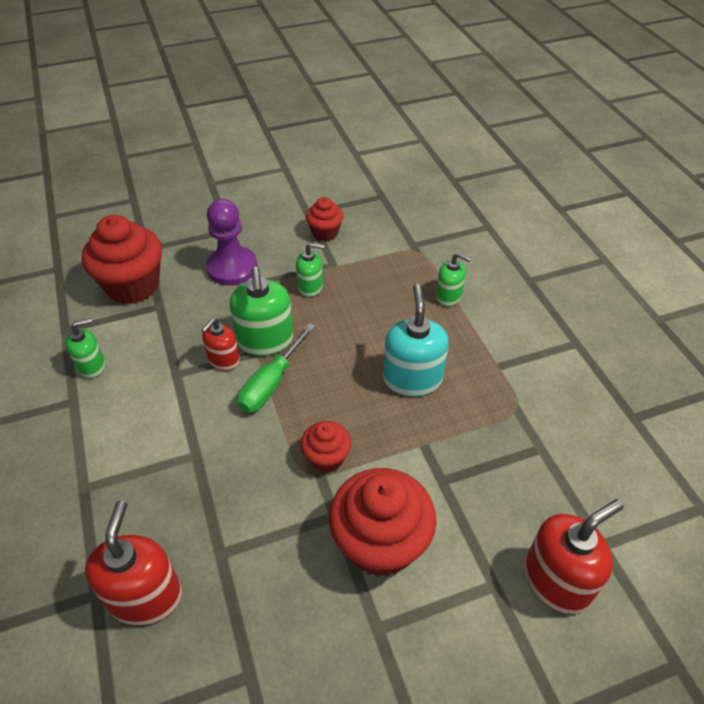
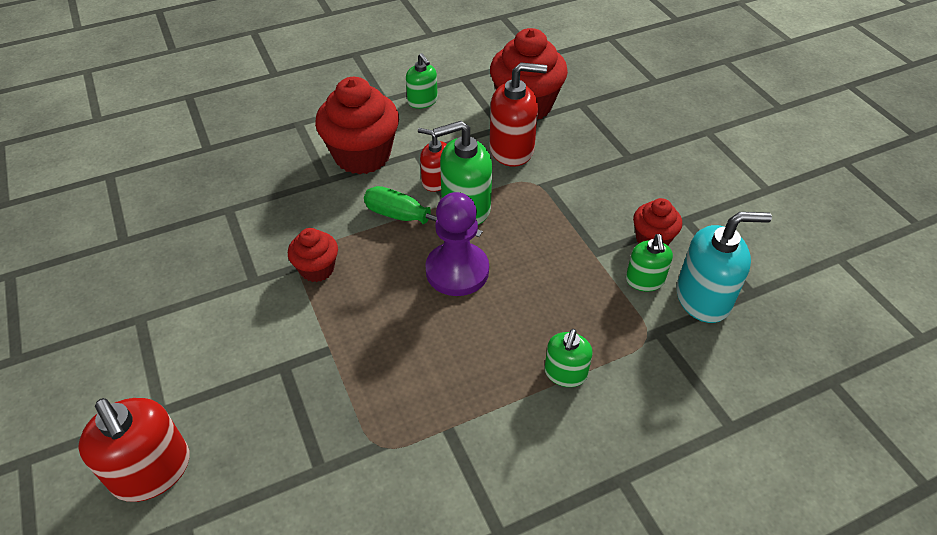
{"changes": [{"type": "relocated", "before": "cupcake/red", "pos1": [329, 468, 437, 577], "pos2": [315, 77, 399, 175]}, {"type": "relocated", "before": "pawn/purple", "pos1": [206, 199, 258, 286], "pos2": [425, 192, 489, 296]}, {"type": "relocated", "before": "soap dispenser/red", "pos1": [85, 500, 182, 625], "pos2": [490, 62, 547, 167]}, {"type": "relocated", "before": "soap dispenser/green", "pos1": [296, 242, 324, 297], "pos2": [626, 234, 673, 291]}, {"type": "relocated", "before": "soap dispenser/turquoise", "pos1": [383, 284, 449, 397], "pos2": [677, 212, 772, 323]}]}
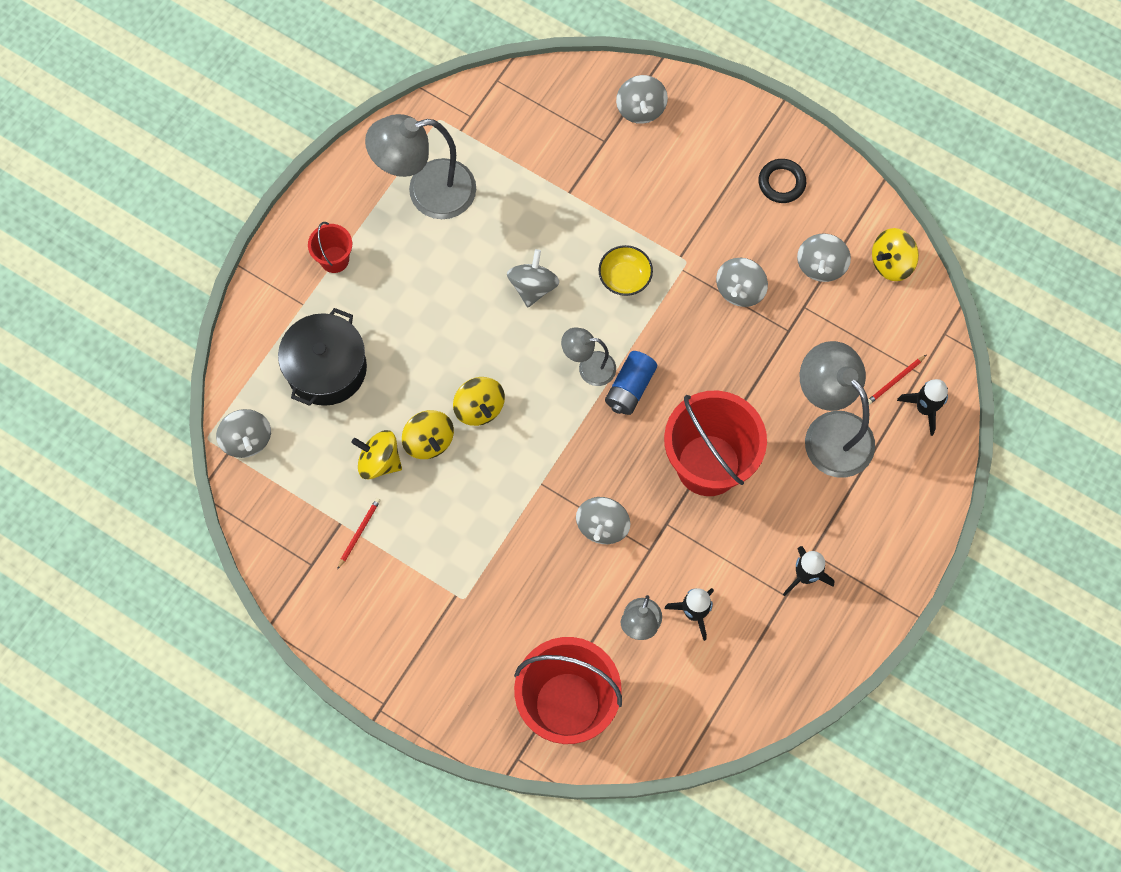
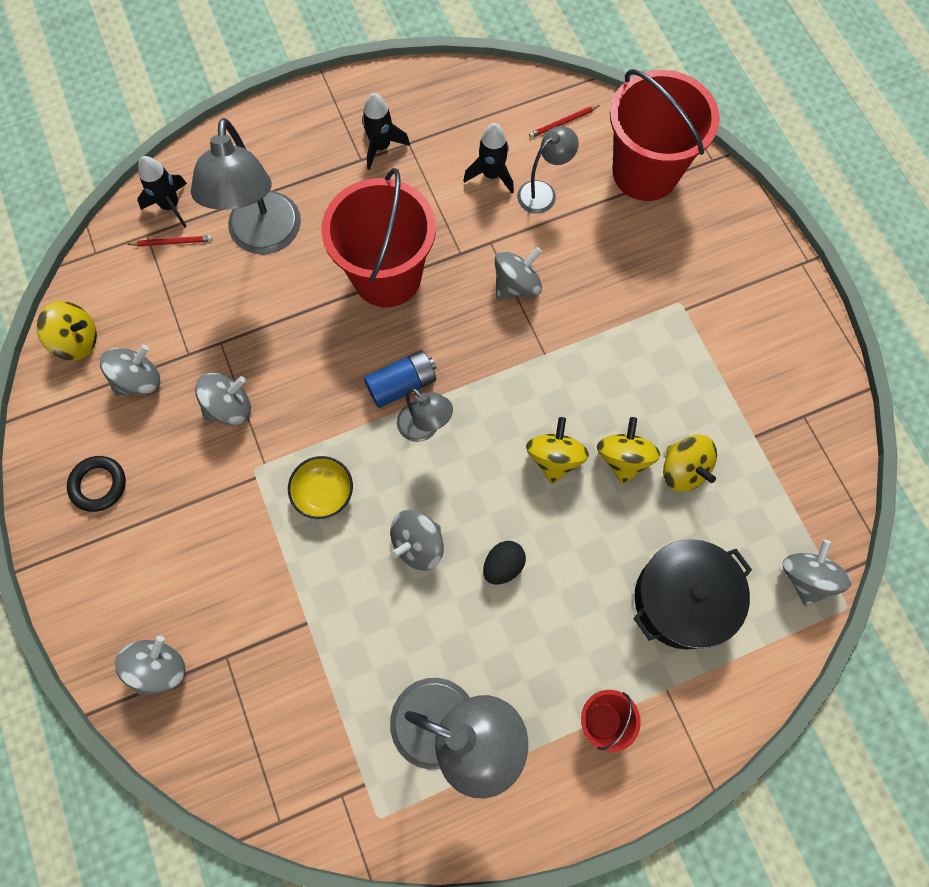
{"changes": [{"type": "appeared", "after": "egg/black", "pos2": [483, 541, 526, 585]}, {"type": "relocated", "before": "pencil/red", "pos1": [337, 498, 381, 570], "pos2": [529, 105, 600, 138]}]}
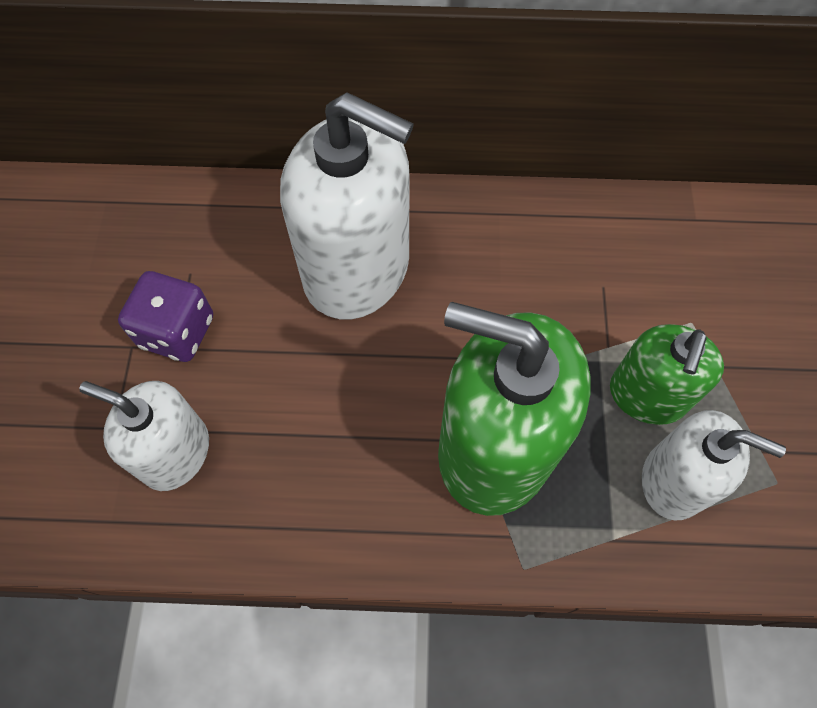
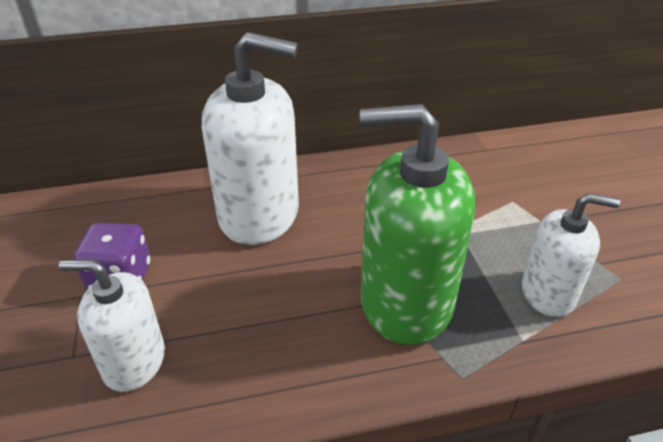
{"changes": [{"type": "missing", "before": "soap dispenser/green", "pos1": [610, 324, 724, 425]}]}
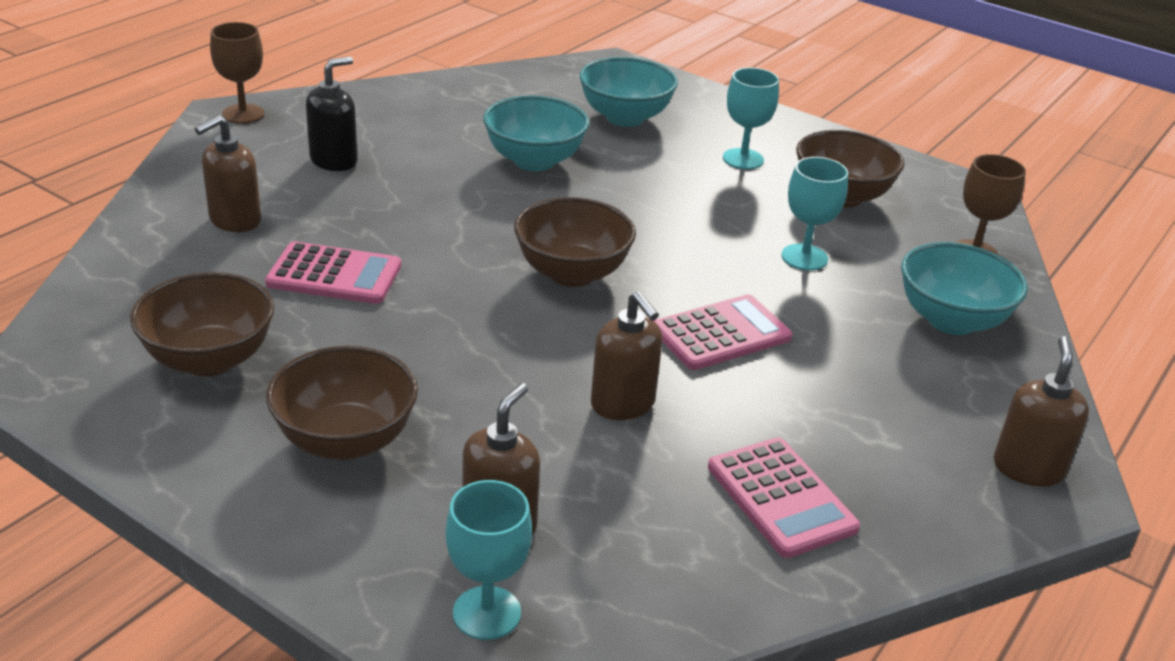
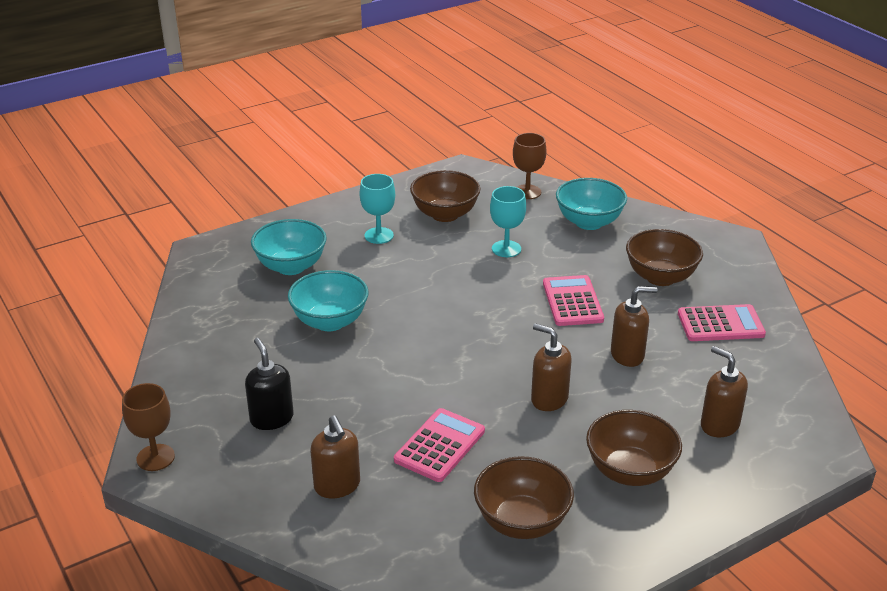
{"changes": [{"type": "relocated", "before": "soap dispenser/brown", "pos1": [994, 336, 1089, 487], "pos2": [531, 323, 572, 411]}, {"type": "relocated", "before": "bowl/brown", "pos1": [514, 197, 636, 287], "pos2": [626, 229, 703, 286]}, {"type": "missing", "before": "goblet/turquoise", "pos1": [446, 480, 532, 640]}]}
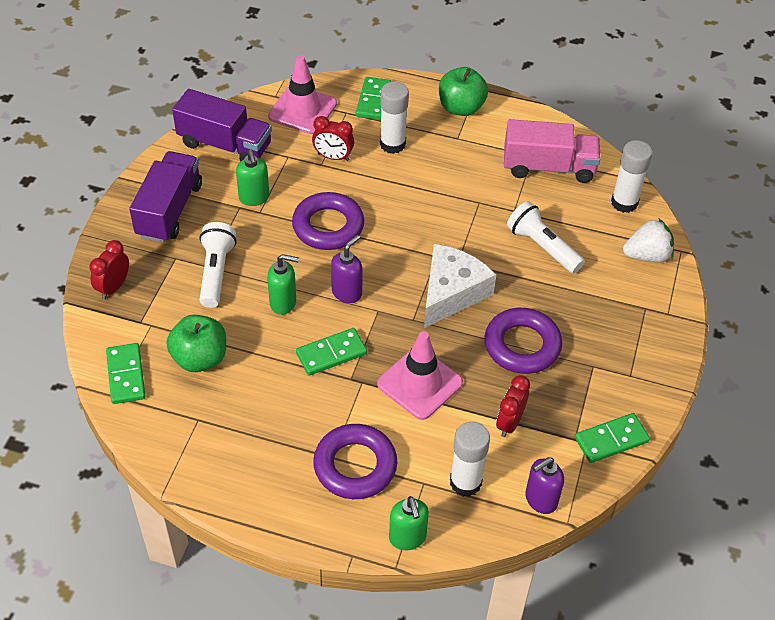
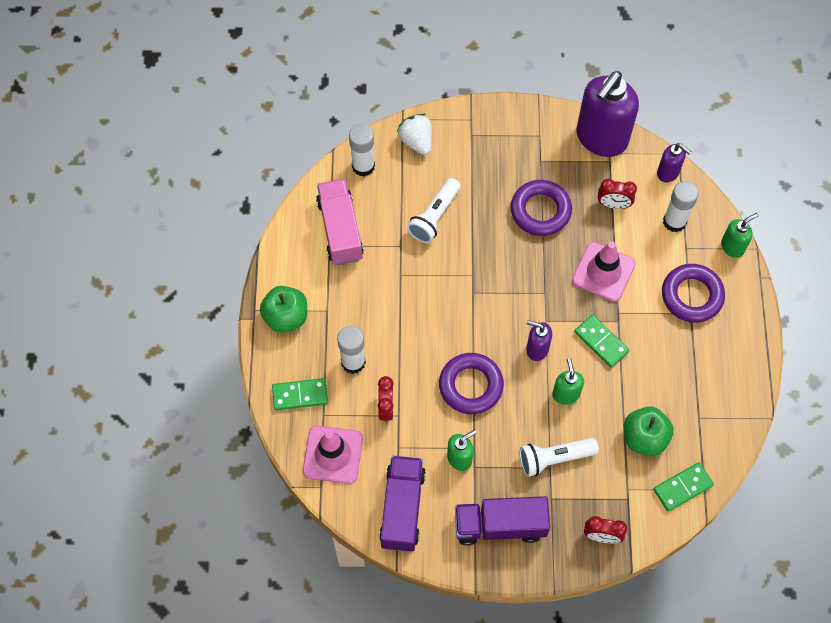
{"changes": [{"type": "exchanged", "before": "domino/green", "after": "soap dispenser/purple", "pos1": [575, 413, 650, 463], "pos2": [576, 71, 639, 157]}, {"type": "missing", "before": "cheese/white", "pos1": [424, 244, 496, 328]}]}
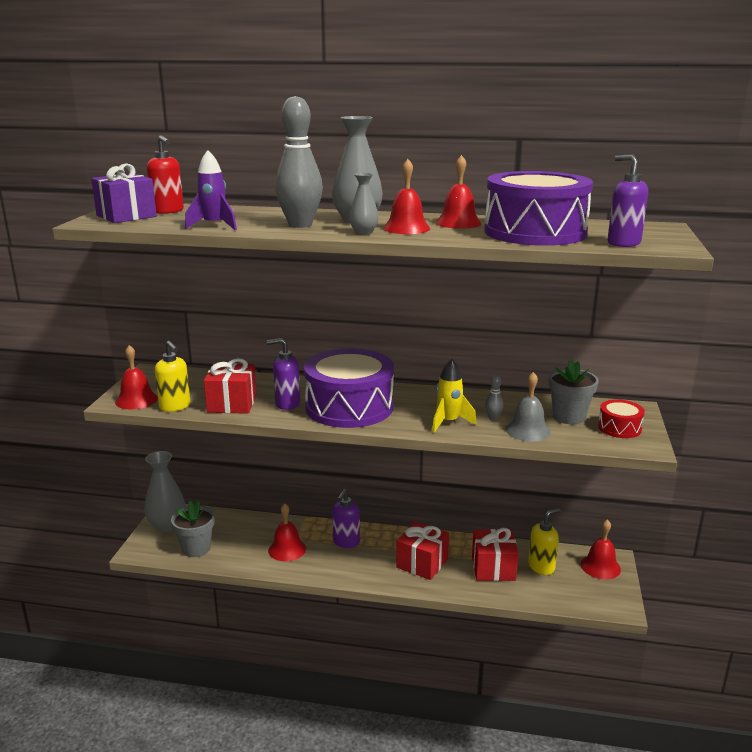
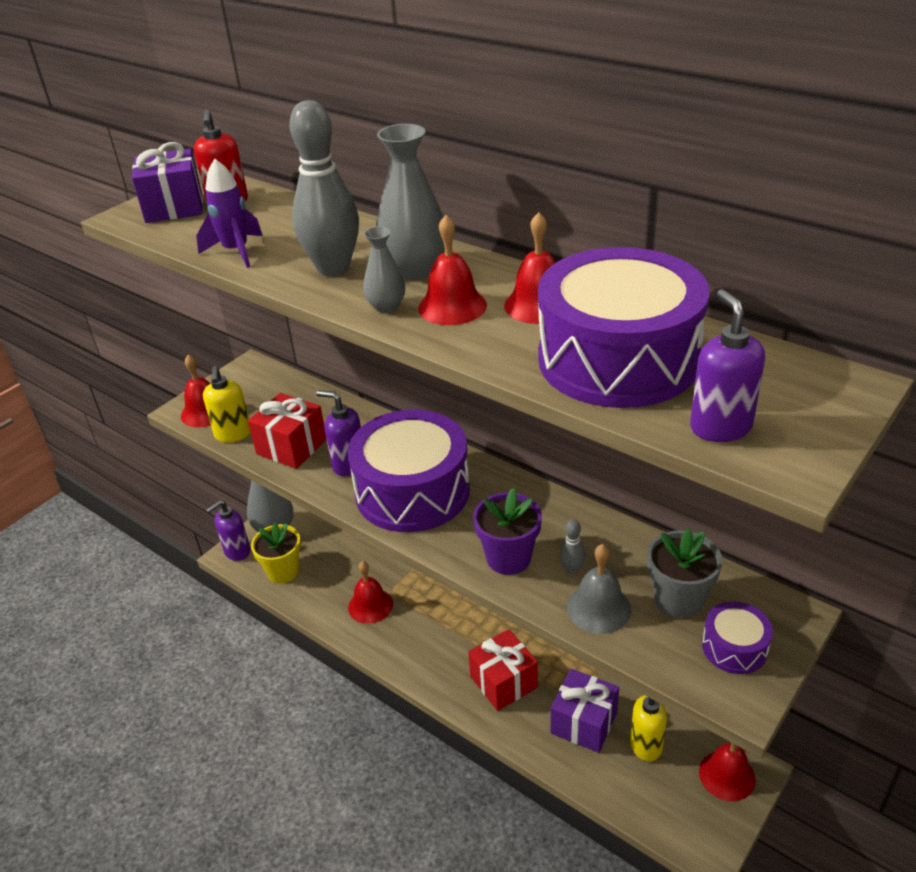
{"changes": [{"type": "relocated", "before": "soap dispenser/purple", "pos1": [332, 489, 360, 548], "pos2": [206, 500, 251, 561]}, {"type": "colour", "before": "flower pot/grey", "after": "flower pot/yellow", "pos1": [171, 501, 215, 557], "pos2": [251, 523, 301, 583]}, {"type": "exchanged", "before": "rocket/yellow", "after": "flower pot/purple", "pos1": [432, 359, 477, 433], "pos2": [473, 488, 542, 575]}, {"type": "colour", "before": "gift/red", "after": "gift/purple", "pos1": [472, 528, 519, 581], "pos2": [551, 669, 619, 753]}, {"type": "colour", "before": "drum/red", "after": "drum/purple", "pos1": [598, 399, 645, 438], "pos2": [702, 601, 773, 674]}]}
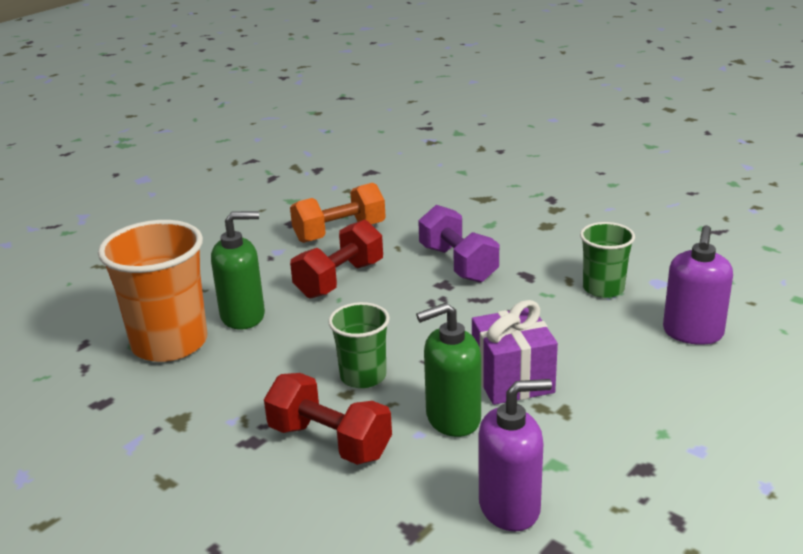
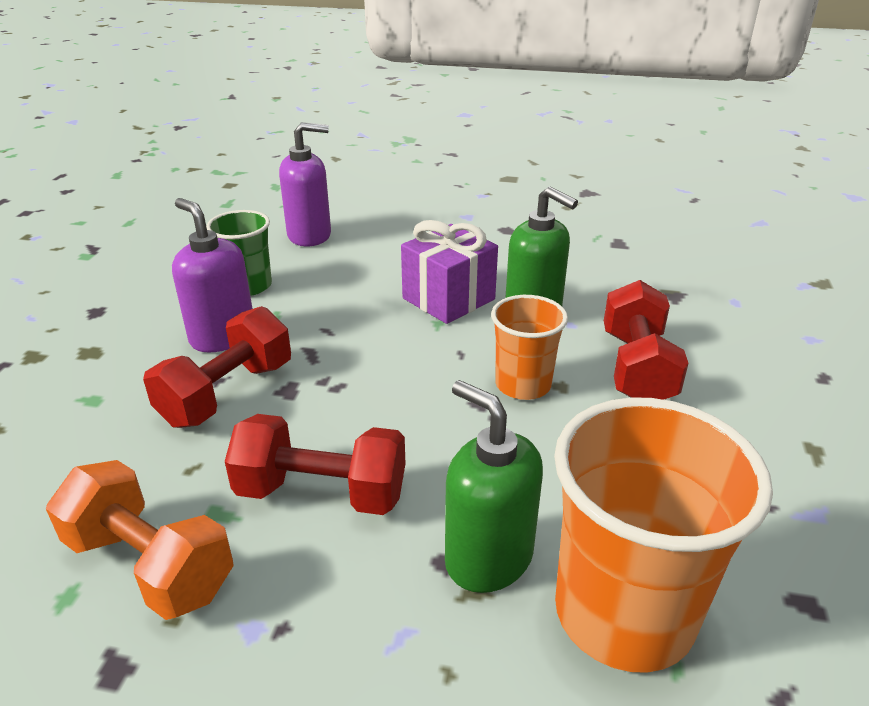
{"changes": [{"type": "colour", "before": "dumbbell/purple", "after": "dumbbell/red", "pos1": [418, 205, 499, 283], "pos2": [143, 306, 291, 428]}, {"type": "relocated", "before": "soap dispenser/purple", "pos1": [479, 379, 552, 531], "pos2": [172, 198, 253, 353]}, {"type": "colour", "before": "cup/green", "after": "cup/orange", "pos1": [328, 302, 390, 388], "pos2": [491, 295, 568, 400]}]}
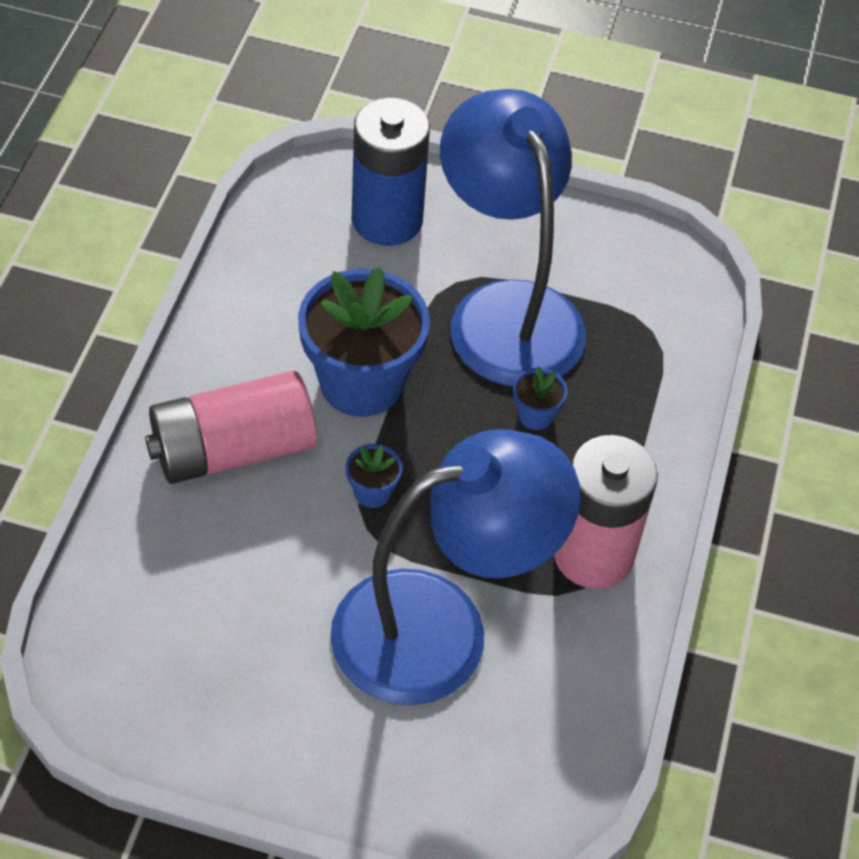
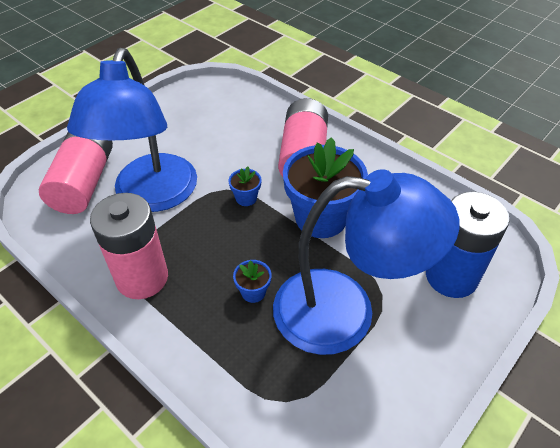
{"changes": [{"type": "appeared", "after": "battery/pink", "pos2": [39, 132, 113, 214]}]}
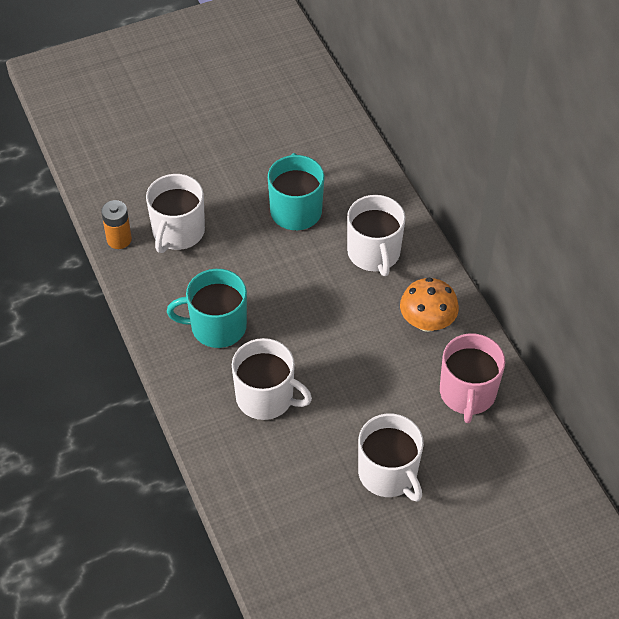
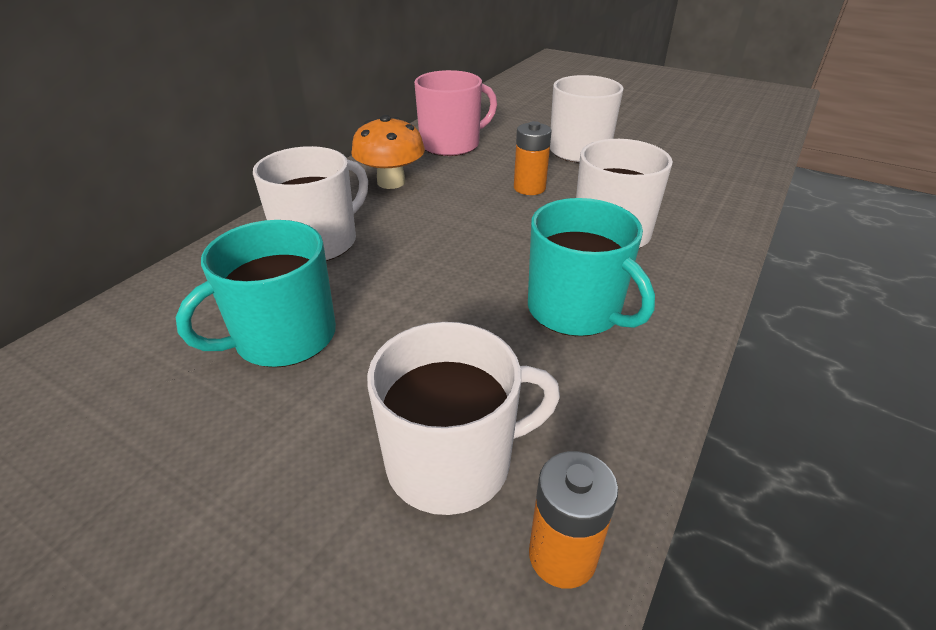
{"changes": [{"type": "appeared", "after": "battery/orange", "pos2": [514, 121, 552, 195]}]}
